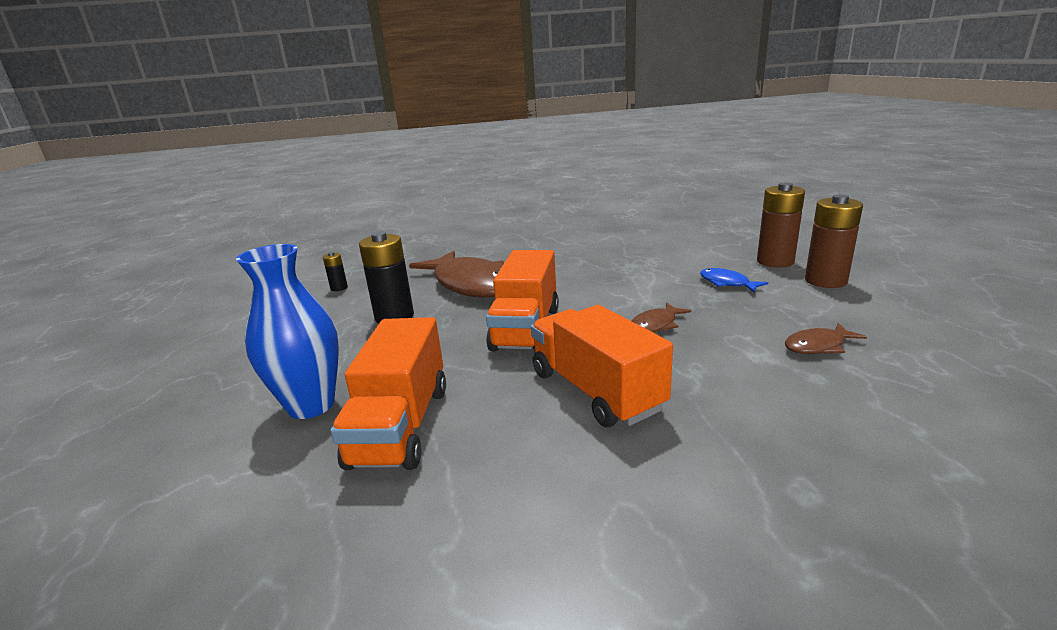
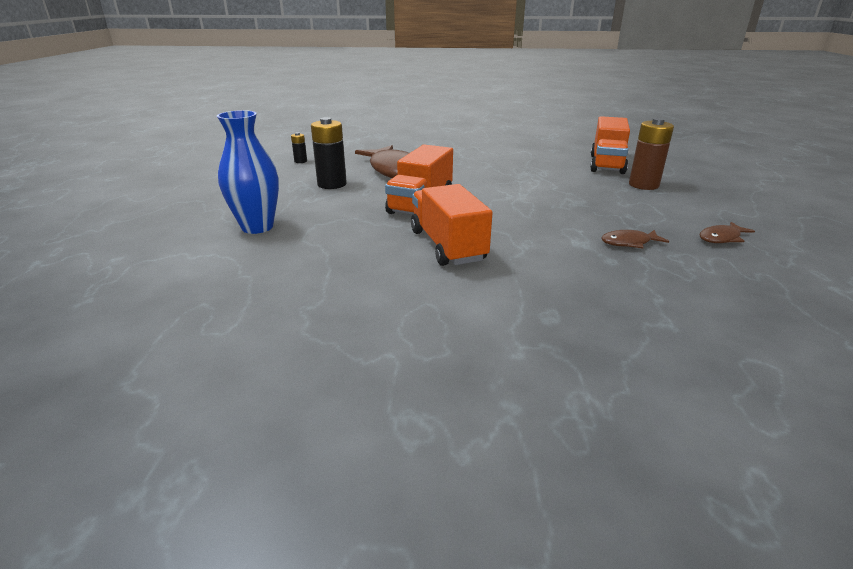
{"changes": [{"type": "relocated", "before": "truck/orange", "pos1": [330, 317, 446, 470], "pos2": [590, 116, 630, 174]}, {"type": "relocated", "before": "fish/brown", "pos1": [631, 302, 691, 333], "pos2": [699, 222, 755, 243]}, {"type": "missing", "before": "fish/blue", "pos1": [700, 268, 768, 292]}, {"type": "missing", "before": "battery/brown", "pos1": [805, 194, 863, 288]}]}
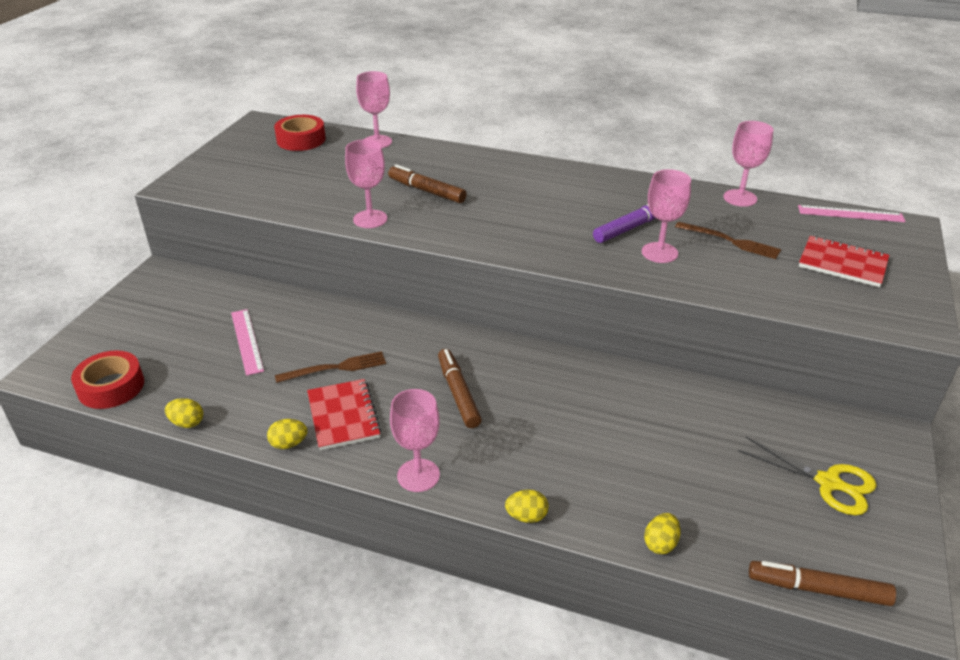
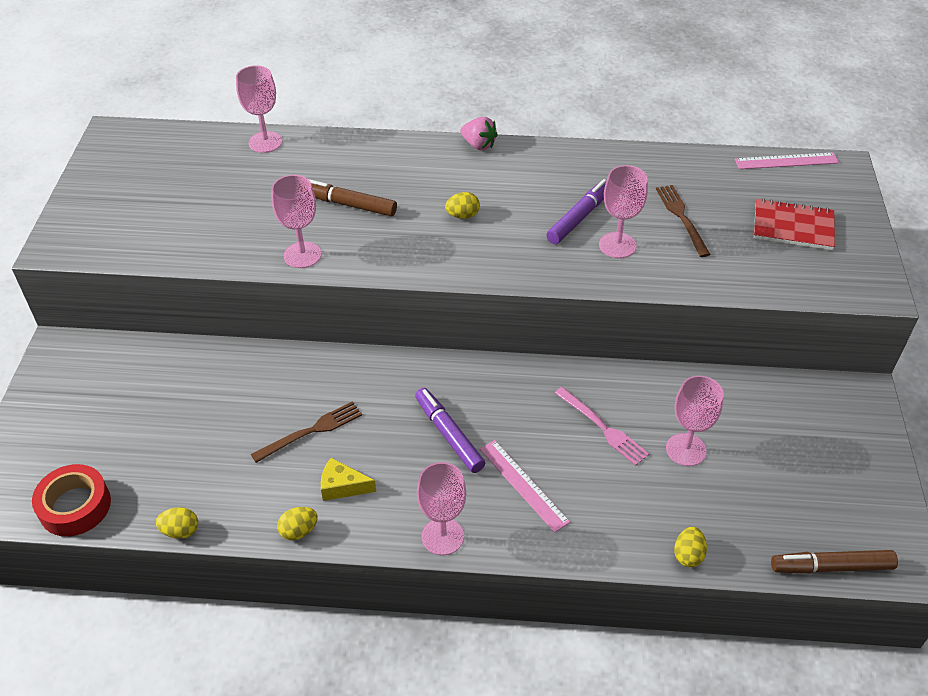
{"changes": [{"type": "exchanged", "before": "notebook/red", "after": "cheese/yellow", "pos1": [307, 379, 382, 450], "pos2": [321, 458, 376, 501]}, {"type": "colour", "before": "marker/brown", "after": "marker/purple", "pos1": [438, 349, 482, 428], "pos2": [415, 388, 485, 473]}, {"type": "relocated", "before": "egg/yellow", "pos1": [505, 489, 548, 523], "pos2": [445, 192, 480, 219]}, {"type": "appeared", "after": "strawberry/pink", "pos2": [460, 117, 498, 150]}, {"type": "relocated", "before": "ruler/pink", "pos1": [231, 309, 264, 376], "pos2": [480, 440, 570, 533]}, {"type": "appeared", "after": "fork/pink", "pos2": [555, 387, 649, 466]}, {"type": "spun", "before": "fork/brown", "pos1": [675, 222, 781, 259], "pos2": [656, 185, 711, 257], "turn": -120}, {"type": "relocated", "before": "goblet/pink", "pos1": [723, 121, 774, 207], "pos2": [666, 376, 724, 466]}, {"type": "missing", "before": "tape/red", "pos1": [274, 115, 326, 151]}, {"type": "missing", "before": "scissors/yellow", "pos1": [738, 437, 877, 515]}]}
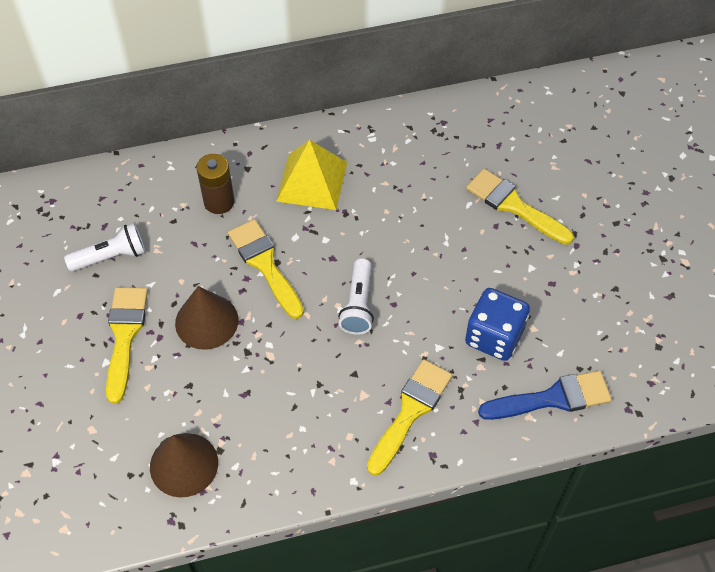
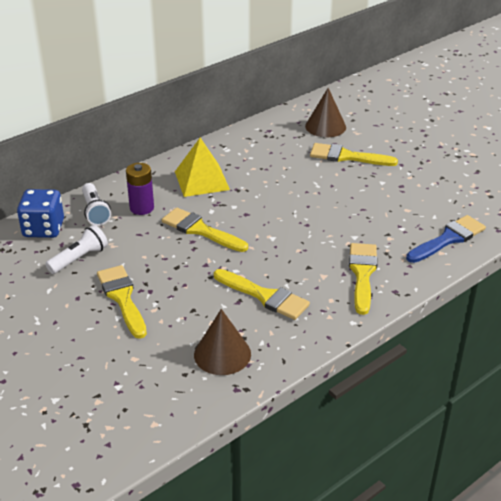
{"changes": [{"type": "relocated", "before": "dice/blue", "pos1": [465, 288, 530, 361], "pos2": [17, 189, 64, 238]}, {"type": "relocated", "before": "flashlight/white", "pos1": [338, 258, 374, 335], "pos2": [82, 183, 111, 226]}, {"type": "colour", "before": "battery/brown", "after": "battery/purple", "pos1": [197, 154, 234, 214], "pos2": [126, 163, 154, 215]}, {"type": "appeared", "after": "brush/yellow", "pos2": [214, 269, 310, 320]}, {"type": "relocated", "before": "cone/brown", "pos1": [175, 286, 238, 349], "pos2": [305, 88, 346, 137]}]}
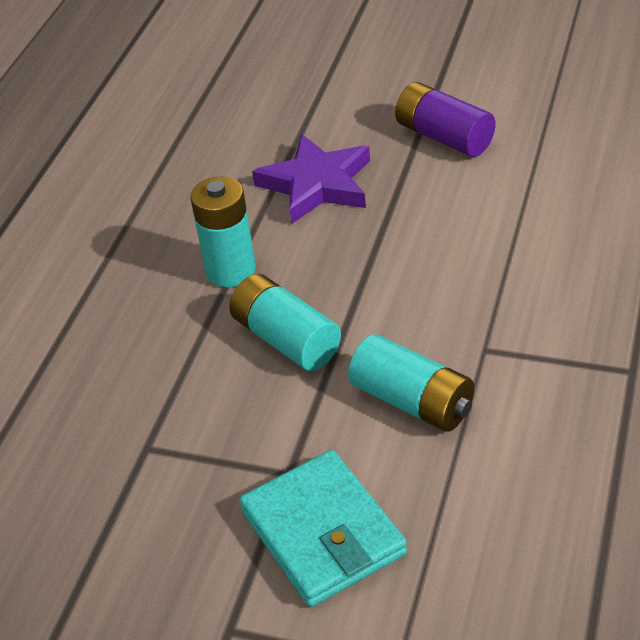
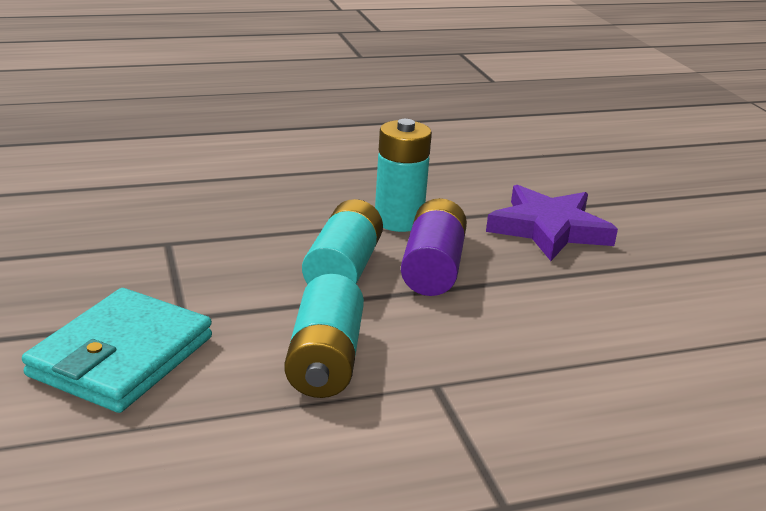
{"changes": [{"type": "relocated", "before": "battery/purple", "pos1": [395, 82, 496, 157], "pos2": [401, 198, 467, 296]}]}
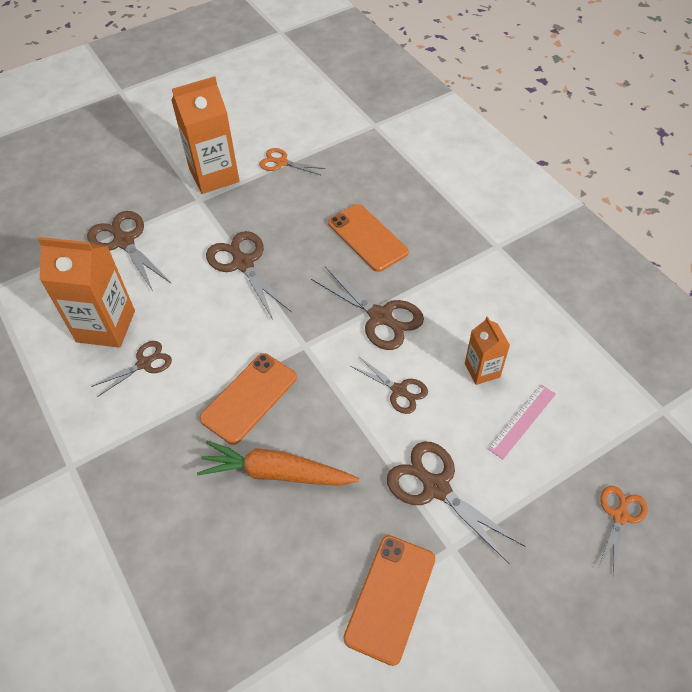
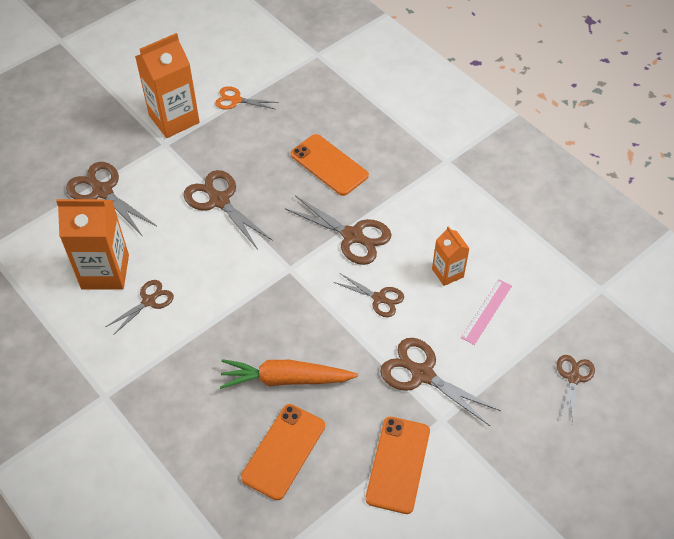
{"changes": [{"type": "relocated", "before": "phone/orange", "pos1": [199, 353, 297, 445], "pos2": [241, 404, 325, 500]}, {"type": "colour", "before": "scissors/orange", "after": "scissors/brown", "pos1": [598, 486, 648, 574], "pos2": [557, 355, 595, 423]}]}
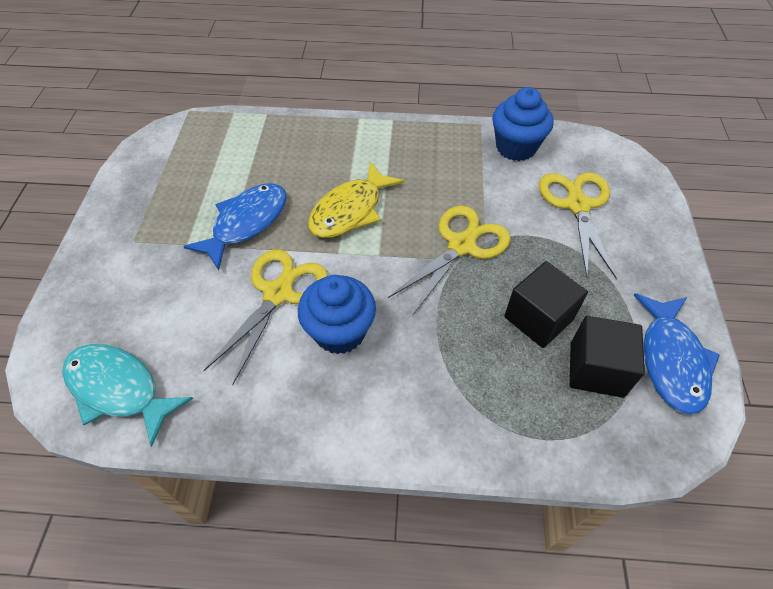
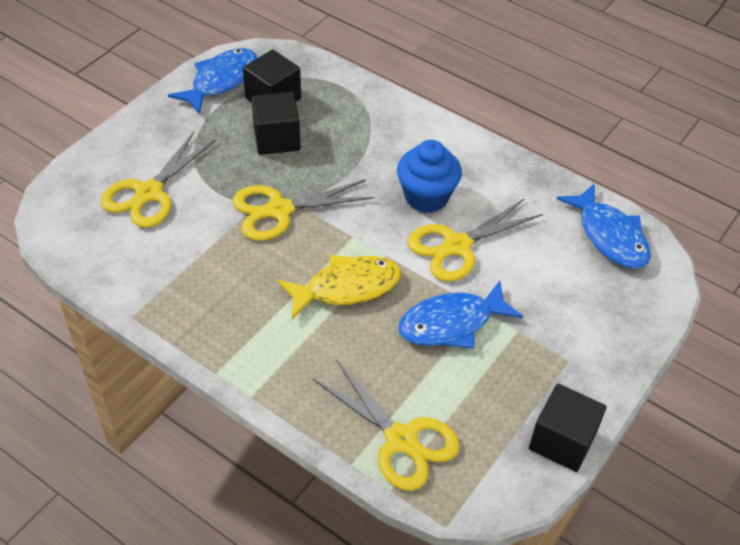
{"changes": [{"type": "appeared", "after": "scissors/yellow", "pos2": [313, 359, 460, 491]}, {"type": "appeared", "after": "cube/black", "pos2": [529, 384, 607, 472]}, {"type": "colour", "before": "fish/turquoise", "after": "fish/blue", "pos1": [62, 344, 193, 447], "pos2": [557, 183, 651, 269]}, {"type": "missing", "before": "cupcake/blue", "pos1": [492, 87, 554, 161]}]}
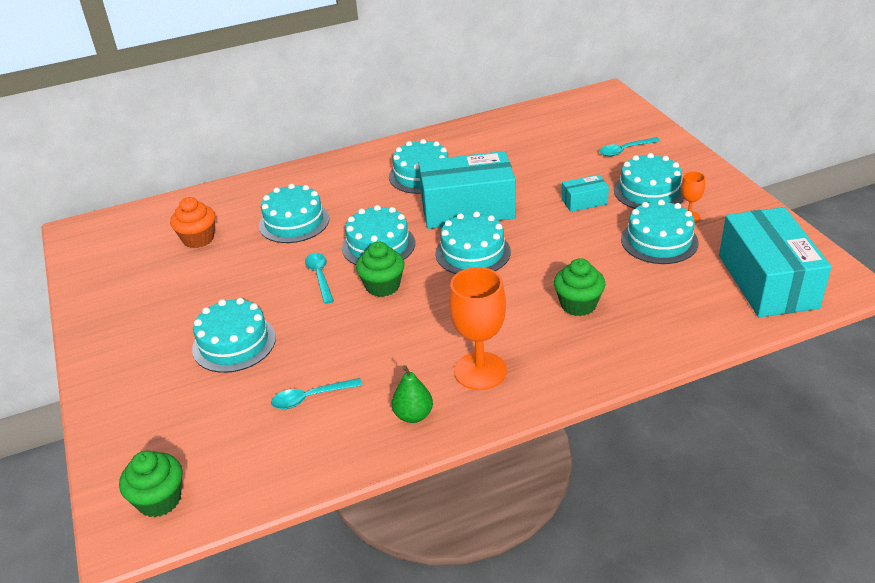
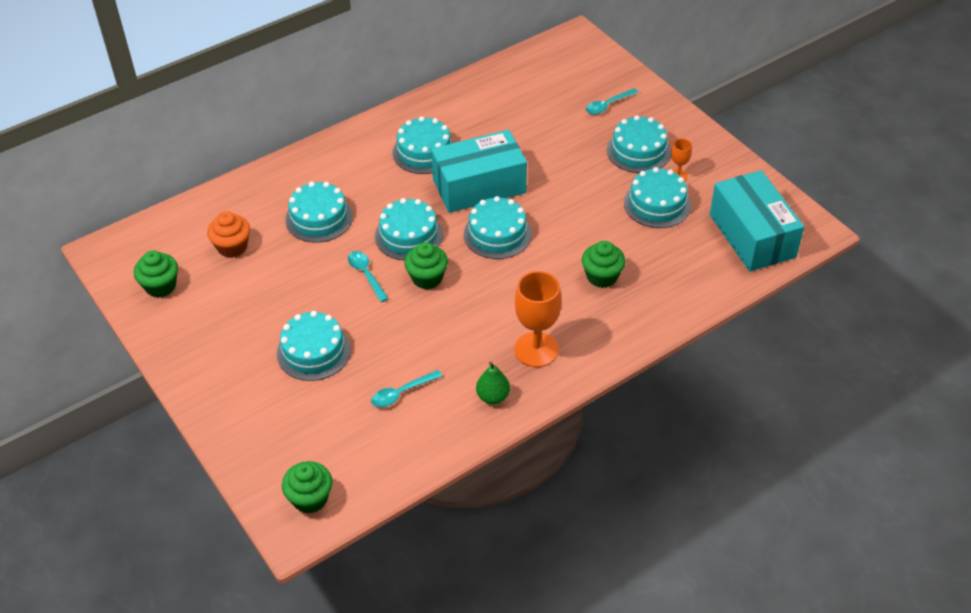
{"changes": [{"type": "appeared", "after": "cupcake/green", "pos2": [134, 250, 178, 298]}, {"type": "missing", "before": "box/turquoise", "pos1": [562, 175, 609, 212]}]}
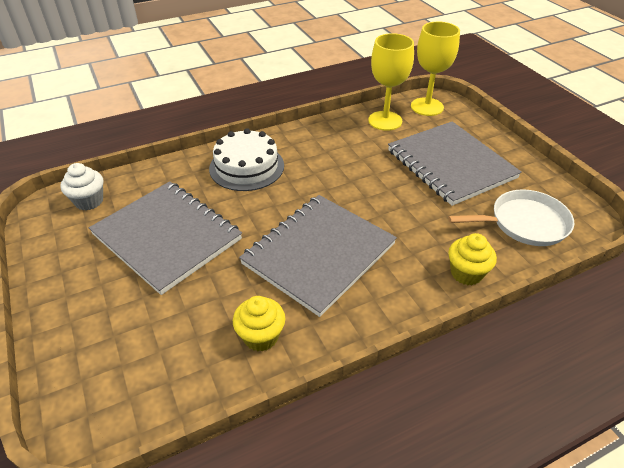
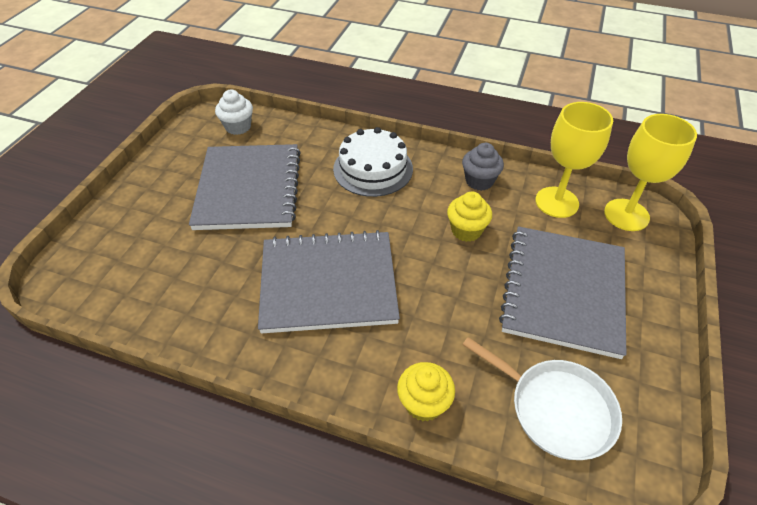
{"changes": [{"type": "relocated", "before": "cupcake/yellow", "pos1": [233, 296, 285, 352], "pos2": [447, 192, 492, 242]}, {"type": "appeared", "after": "cupcake/grey", "pos2": [462, 143, 504, 191]}]}
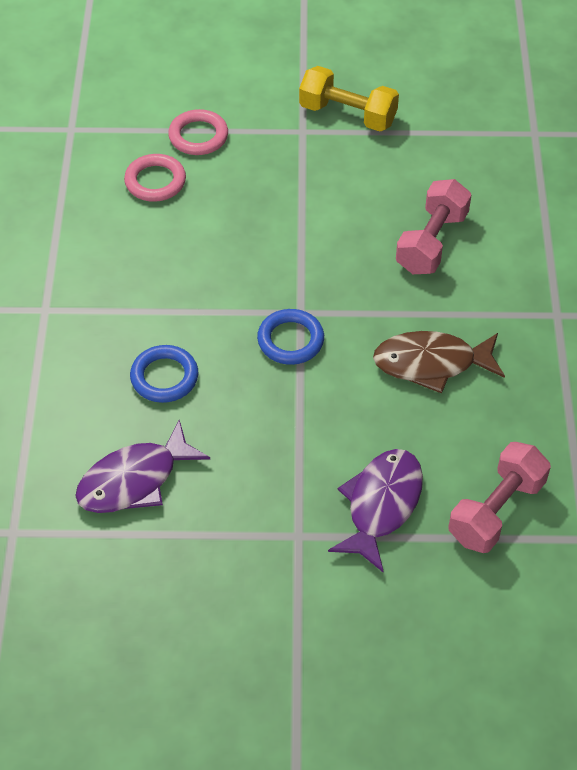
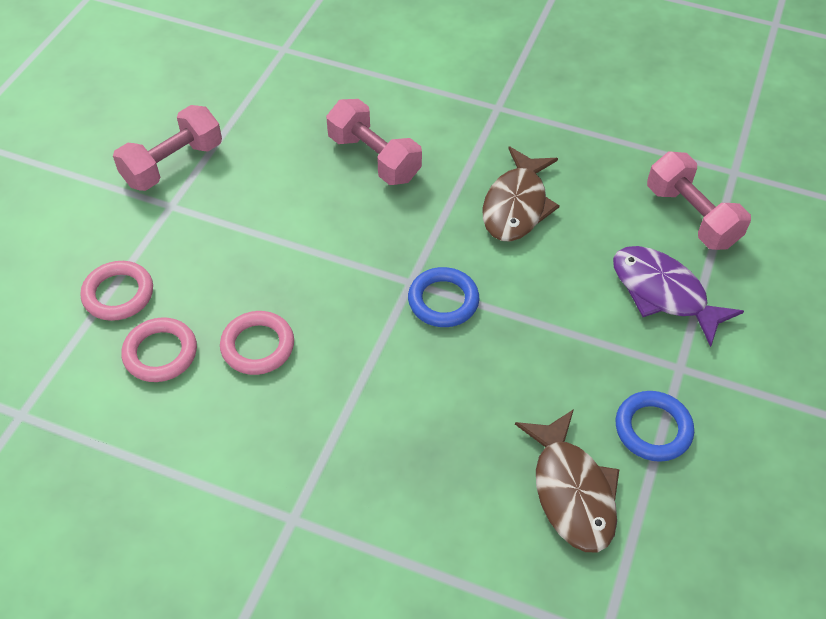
{"changes": [{"type": "colour", "before": "dumbbell/yellow", "after": "dumbbell/pink", "pos1": [299, 66, 399, 131], "pos2": [113, 105, 222, 191]}, {"type": "appeared", "after": "ring/pink", "pos2": [220, 311, 294, 375]}, {"type": "colour", "before": "fish/purple", "after": "fish/brown", "pos1": [75, 419, 210, 513], "pos2": [515, 409, 620, 552]}, {"type": "relocated", "before": "ring/blue", "pos1": [130, 345, 198, 403], "pos2": [616, 391, 694, 462]}]}
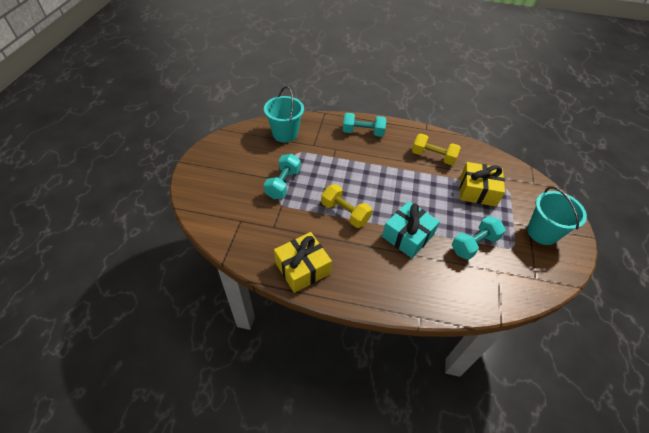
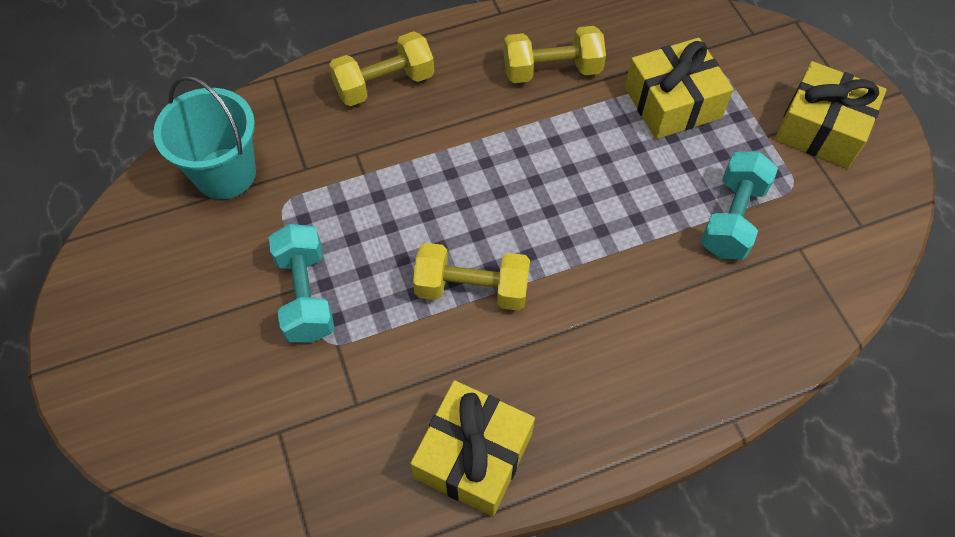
{"changes": [{"type": "colour", "before": "dumbbell/turquoise", "after": "dumbbell/yellow", "pos1": [343, 113, 386, 137], "pos2": [329, 31, 434, 106]}, {"type": "exchanged", "before": "bucket/turquoise", "after": "gift/yellow", "pos1": [527, 186, 587, 245], "pos2": [775, 61, 887, 169]}, {"type": "missing", "before": "gift/turquoise", "pos1": [382, 201, 440, 258]}]}
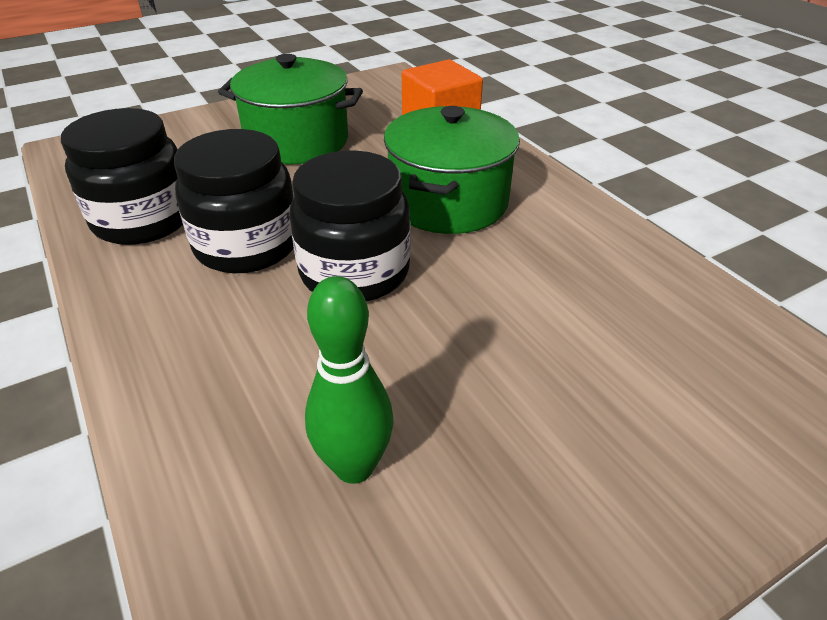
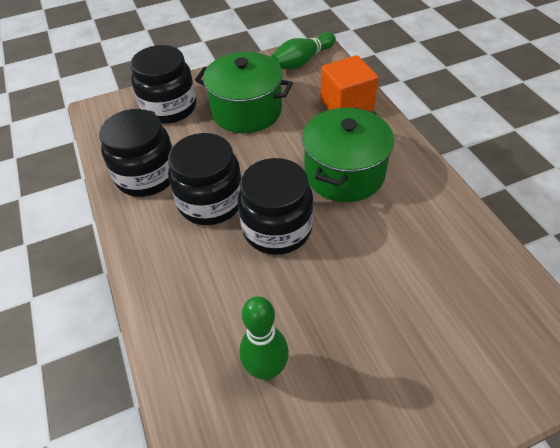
{"changes": [{"type": "appeared", "after": "jar/black", "pos2": [130, 45, 197, 124]}, {"type": "appeared", "after": "bowling pin/green", "pos2": [271, 32, 336, 69]}]}
